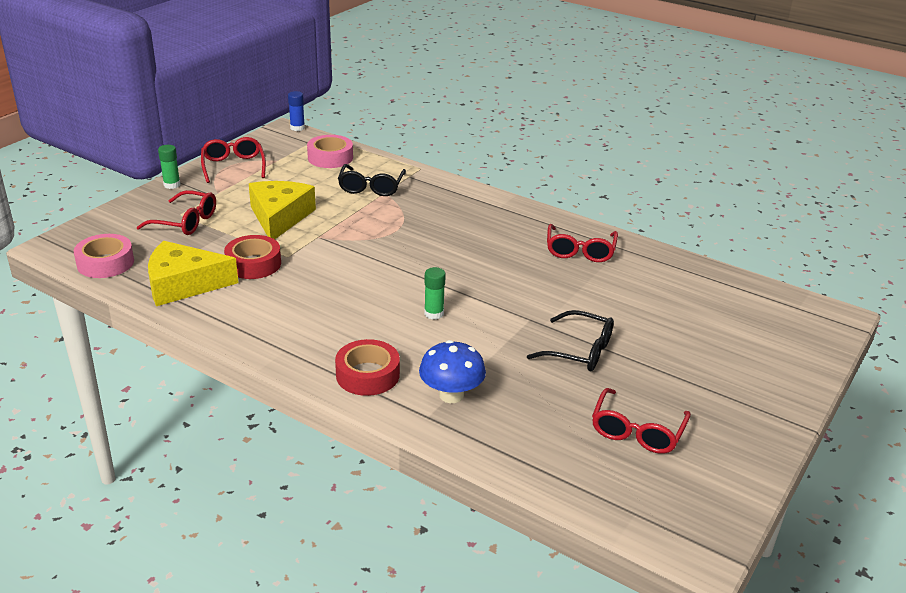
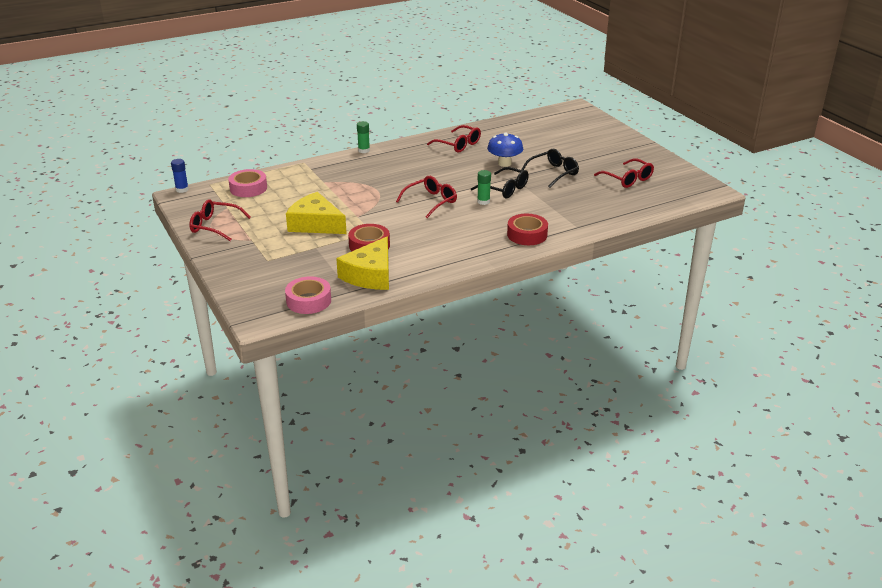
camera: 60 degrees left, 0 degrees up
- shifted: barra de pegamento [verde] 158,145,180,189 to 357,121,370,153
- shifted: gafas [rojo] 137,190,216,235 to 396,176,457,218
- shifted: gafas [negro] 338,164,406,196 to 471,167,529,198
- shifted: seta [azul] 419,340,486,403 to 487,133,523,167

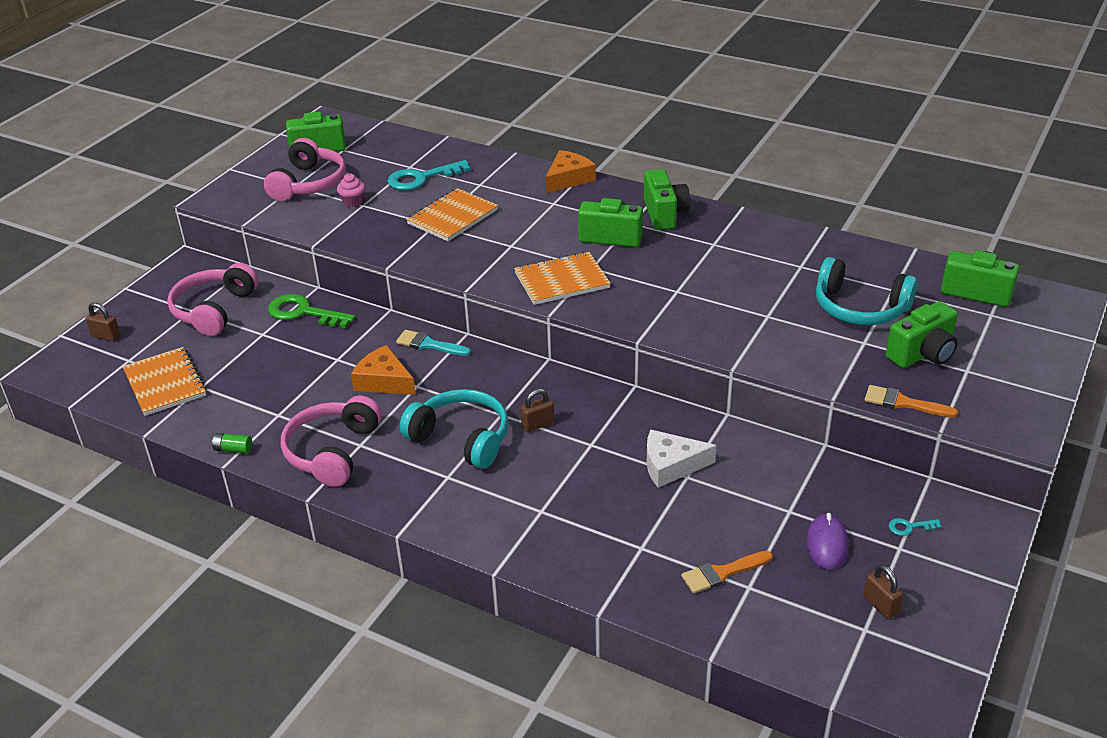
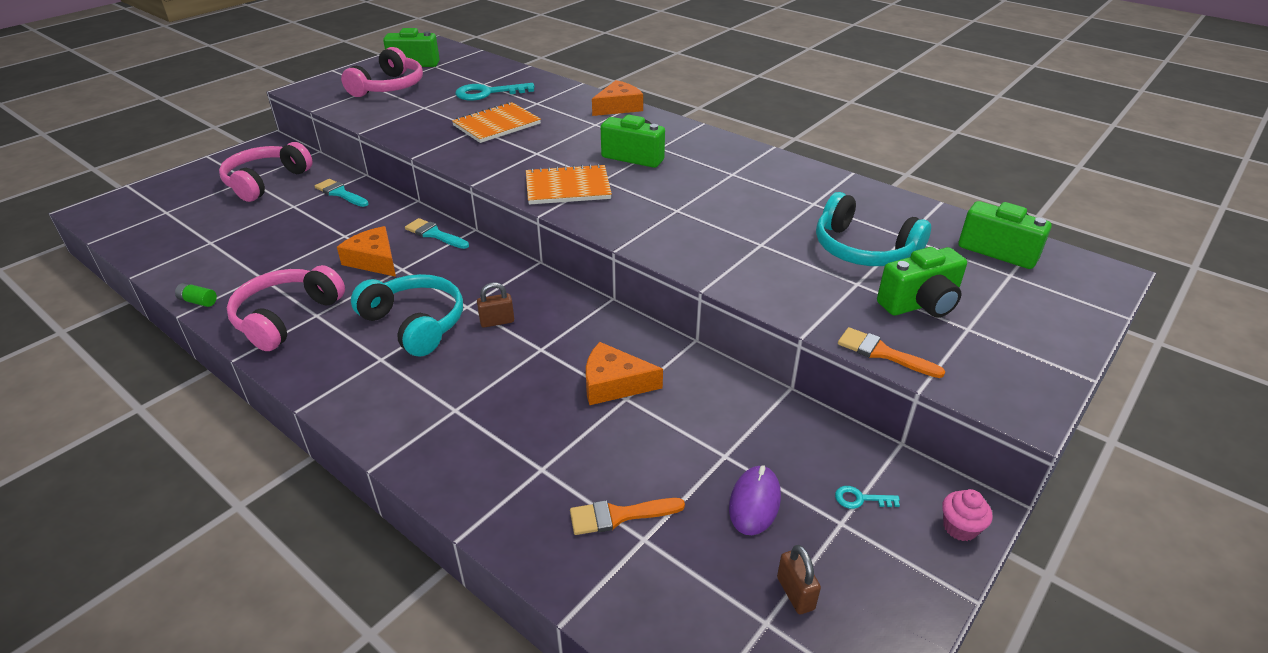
camera: 10 degrees right, 0 degrees up
- swapped: llave [verde] 268,294,355,328 to pincel [turquesa] 315,179,369,207
- repainted: queso [blanco] 647,429,717,488 to queso [naranja] 586,342,663,405
- shifted: magdalena [rosa] 337,173,365,207 to 942,489,992,541
- gone: candado [marrón] 86,303,120,341
- gone: cuaderno [naranja] 123,347,207,416
- gone: cámara [verde] 644,169,690,230

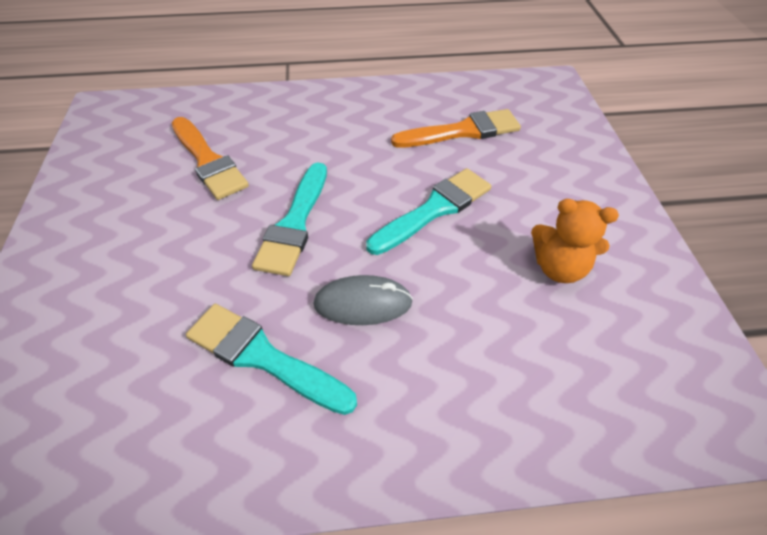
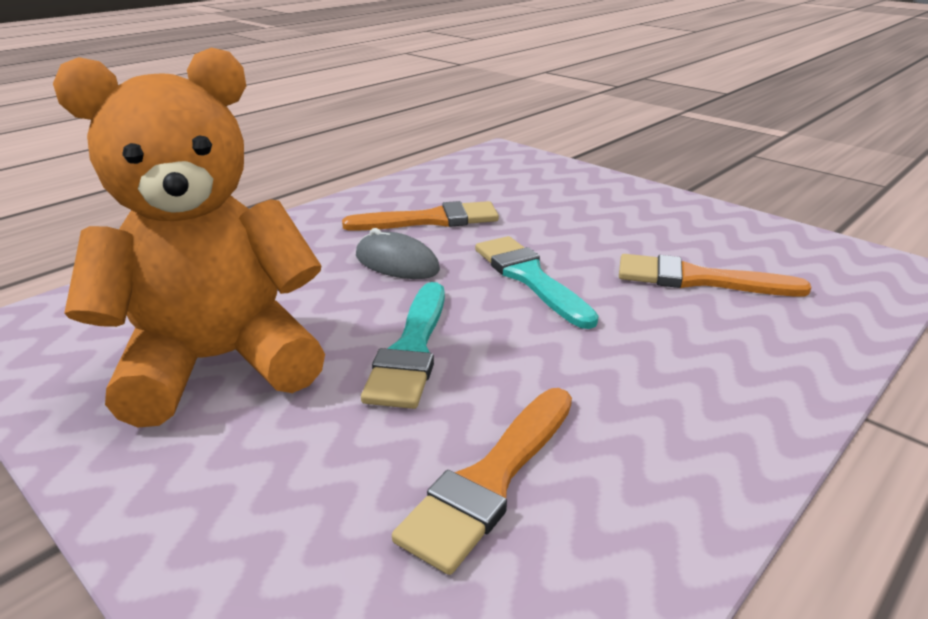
camera: 140 degrees right, 20 degrees down
- scaled: osito [naranja] 531,199,619,283 = 53,48,325,427 x2.22
- repainted: pincel [turquesa] 186,304,357,415 to pincel [naranja] 342,201,499,231
- rotated: ratón [gris] 313,275,413,325 = 356,228,440,279 75 degrees clockwise

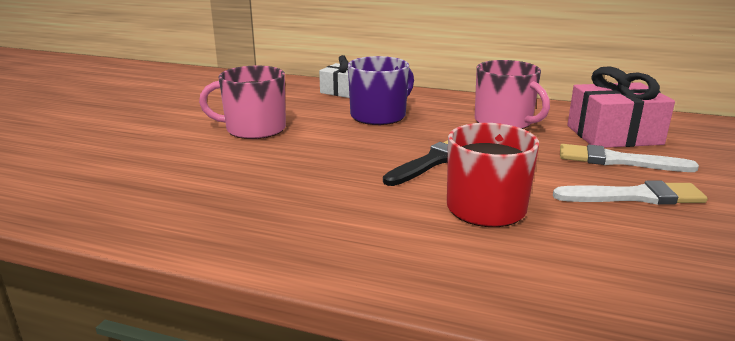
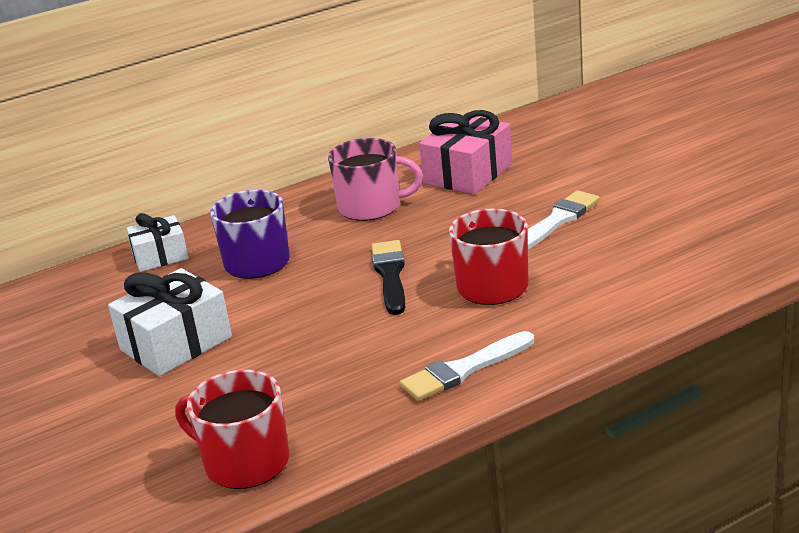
camera: 45 degrees left, 5 degrees up
- swapped: taza [rosa] 199,66,286,139 to regalo [blanco] 108,268,232,376
- new: taza [rojo] 175,370,289,489
- shifted: pincel [blanco] 560,144,699,172 to 400,331,534,401

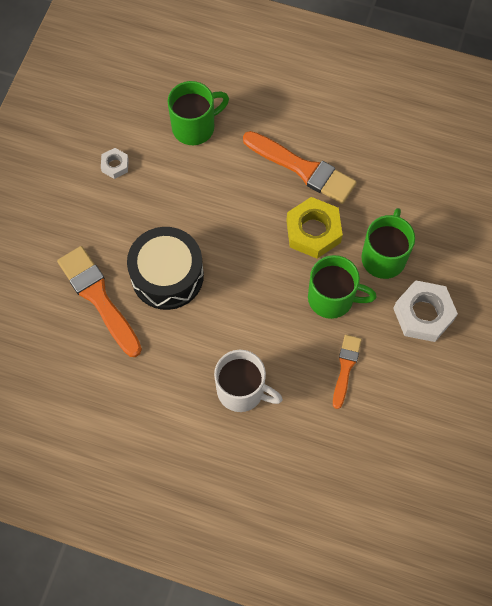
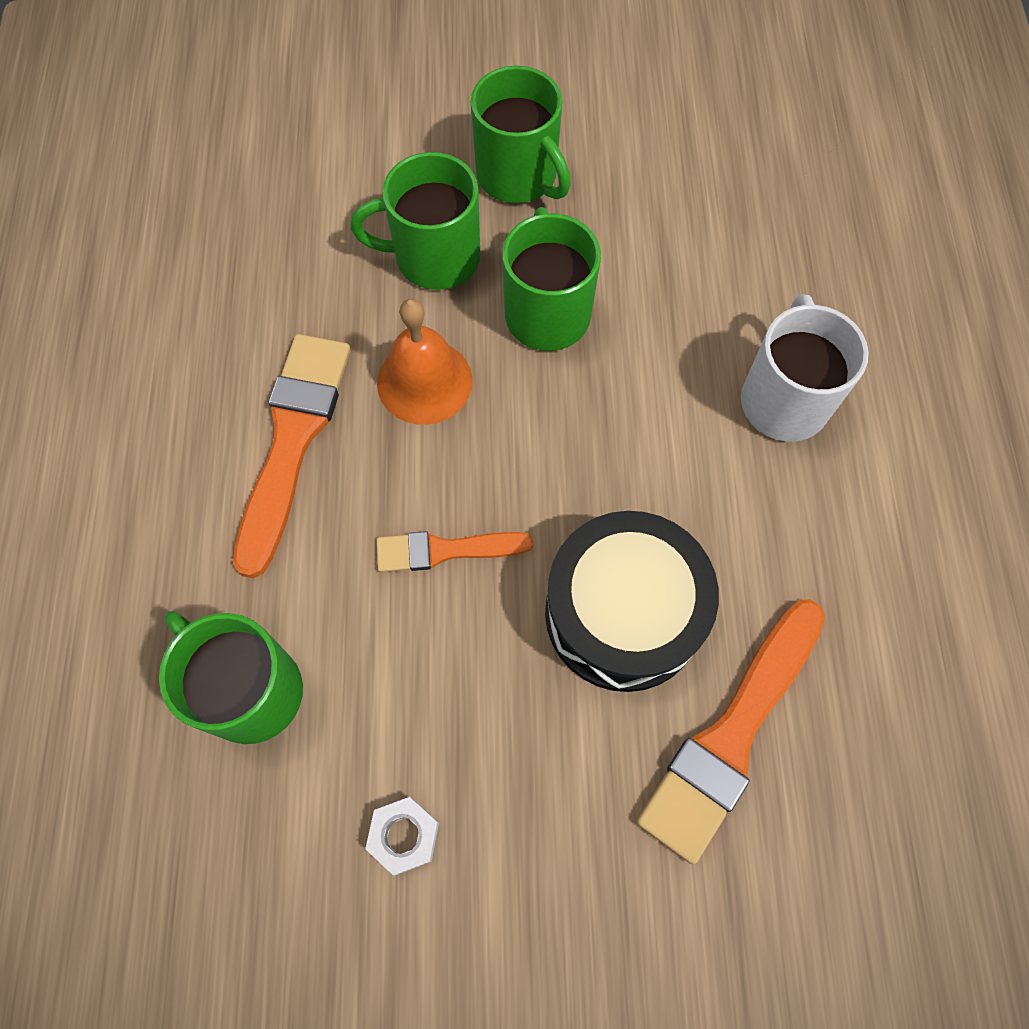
camera: 110 degrees left, 0 degrees up
- shifted: pincel [naranja] 333,335,362,409 to 376,531,534,572
- swapped: tuerca [amarillo] 286,197,343,259 to campana [naranja] 377,299,473,425
- swapped: tuerca [blanco] 393,280,458,342 to taza [verde] 471,66,571,203

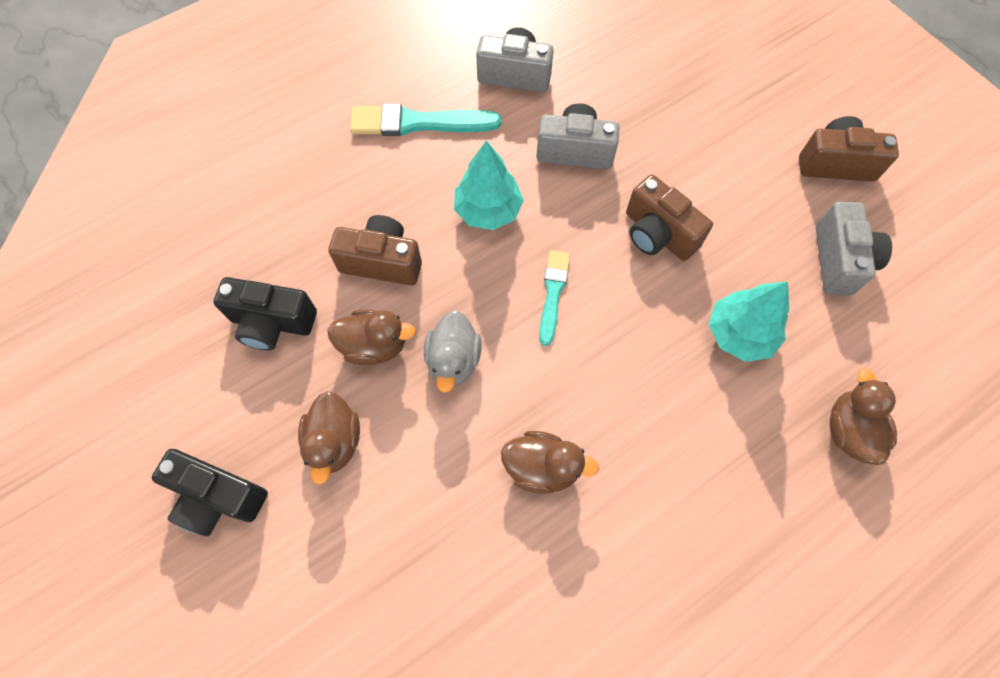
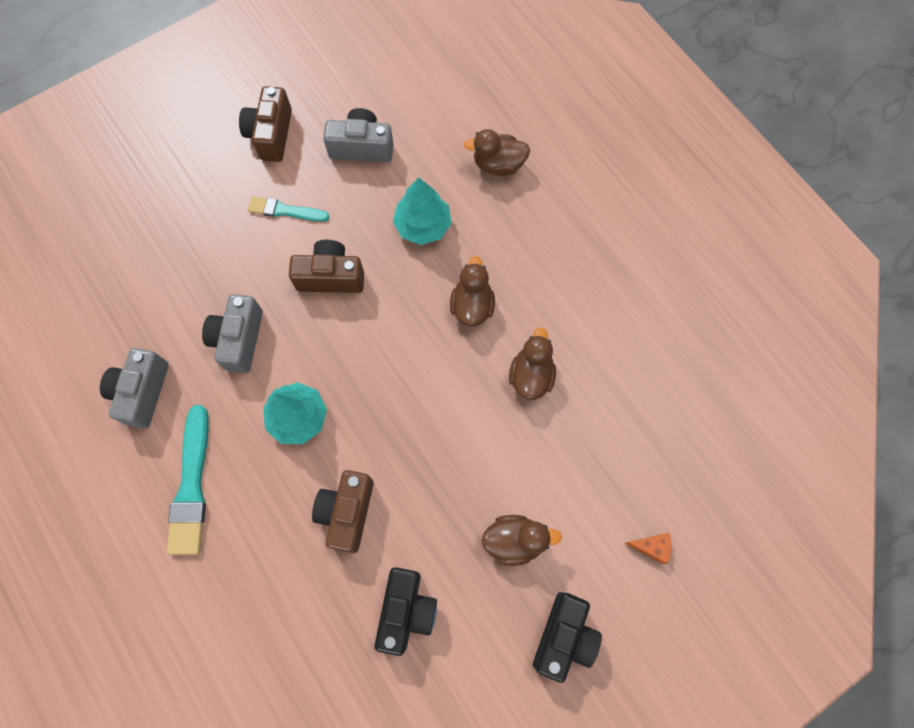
camera: 90 degrees left, 5 degrees up
- shifted: pincel [turquesa] 539,250,570,346 to 248,196,329,222
- rotated: cámara [marrón] 626,175,713,261 = 289,240,364,293 135 degrees counterclockwise
- shifted: pato [marrón] 327,310,416,365 to 450,256,495,327
- new: queso [naranja] 625,533,671,564
- gone: pato [gris] 424,310,481,393

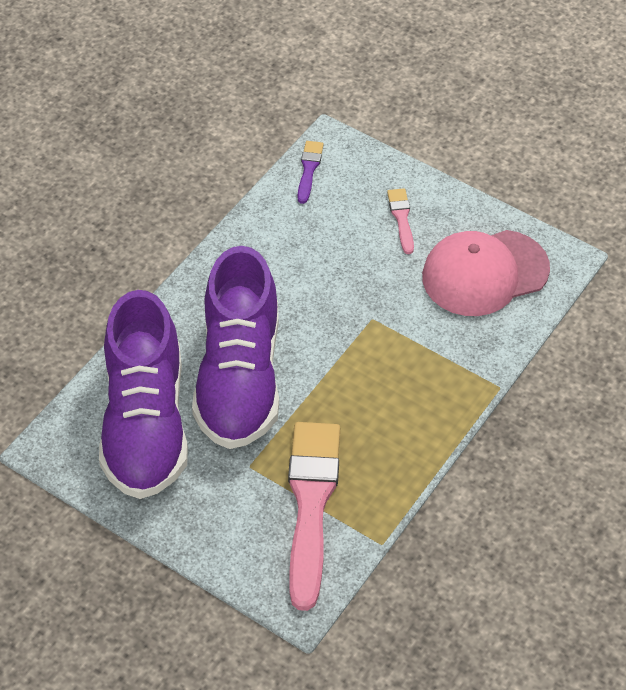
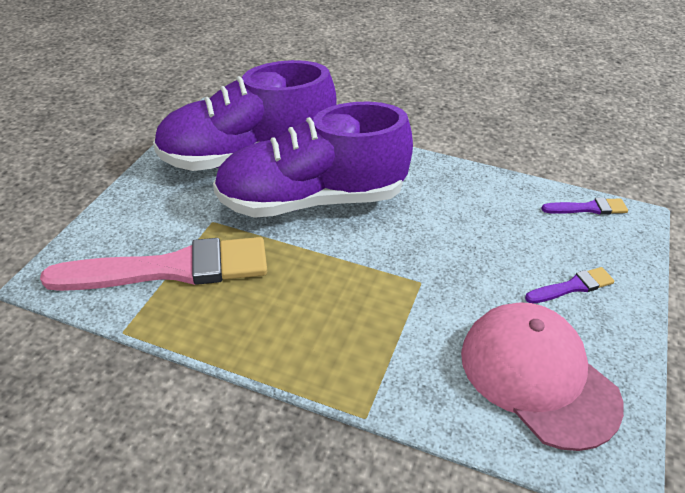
camera: 75 degrees right, 10 degrees down
- repainted: pincel [rosa] 387,188,414,254 to pincel [morado] 525,267,615,303

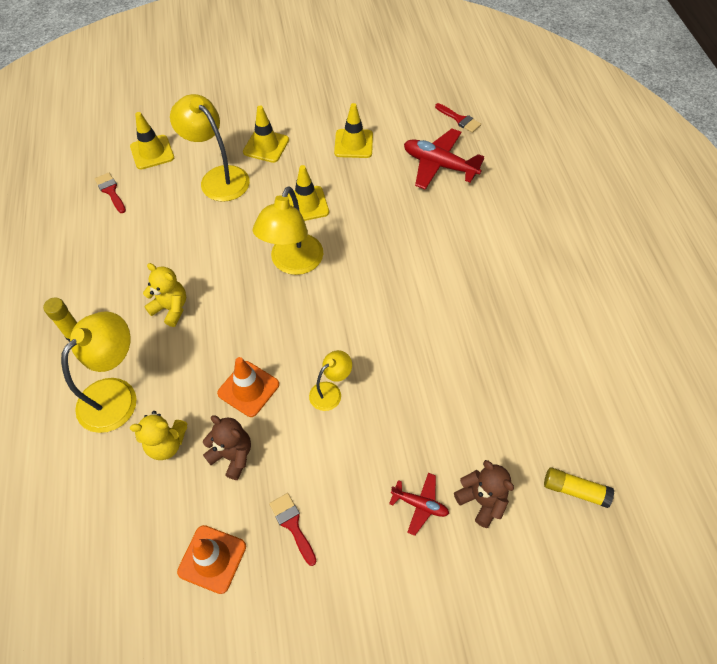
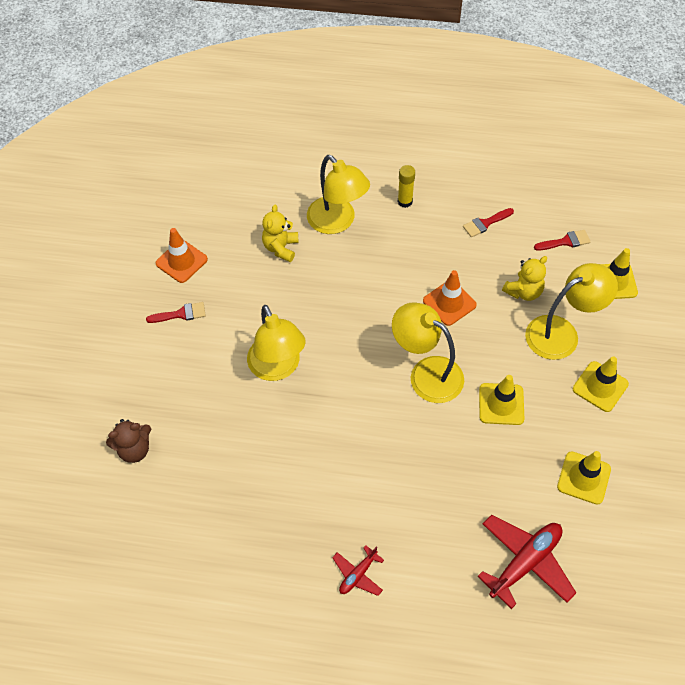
camera: 110 degrees right, 0 degrees up
- scaled: lámpara [amarillo] 309,350,352,411 = 247,305,306,381 x1.84
- shifted: avión [rojo] 389,473,449,536 to 332,546,384,596
- shifted: cono de tráfico [naranja] 217,357,279,417 to 423,270,477,326
- shifted: pincel [rojo] 435,103,481,133 to 463,208,514,237
- shifted: osito [amarillo] 143,263,186,327 to 502,256,547,301
- gone: osito [marrón] 203,415,251,480
- gone: barra de pegamento [amarillo] 544,467,614,508

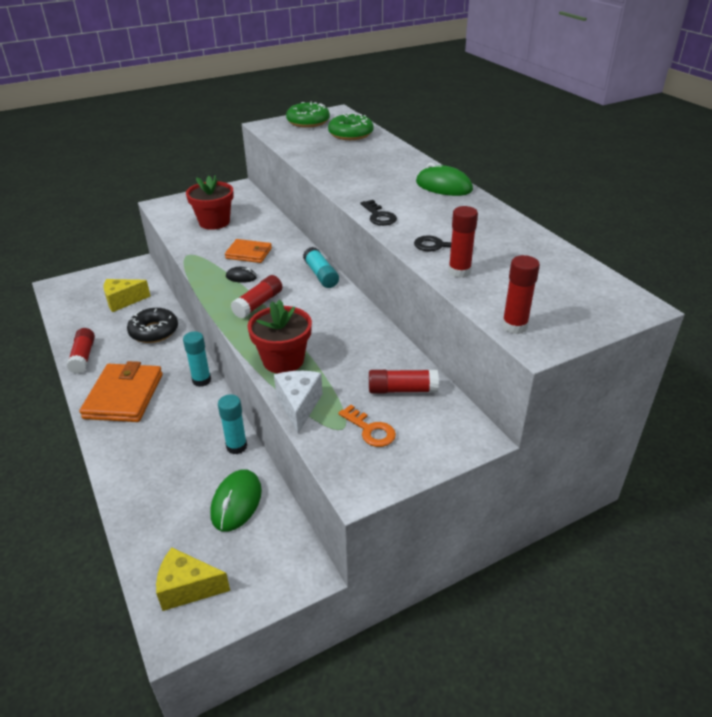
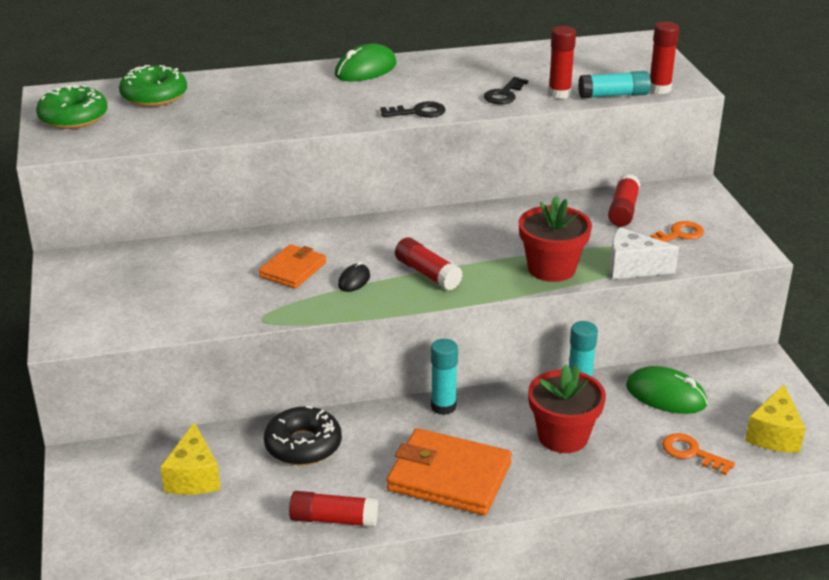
camera: 75 degrees left, 5 degrees down
- shifted: maceta [rojo] 186,175,234,230 to 528,365,606,453
- shifted: barra de pegamento [turquesa] 303,247,339,288 to 578,71,651,98
- new: llave [naranja] 662,433,735,475

